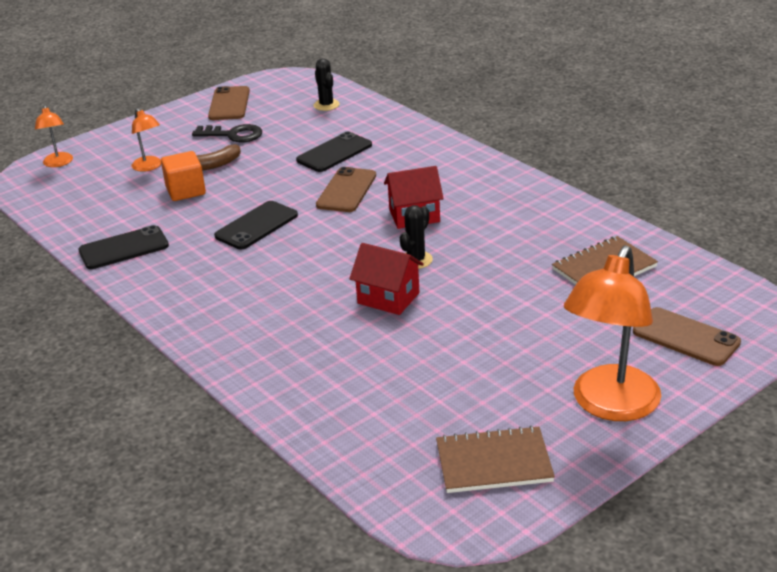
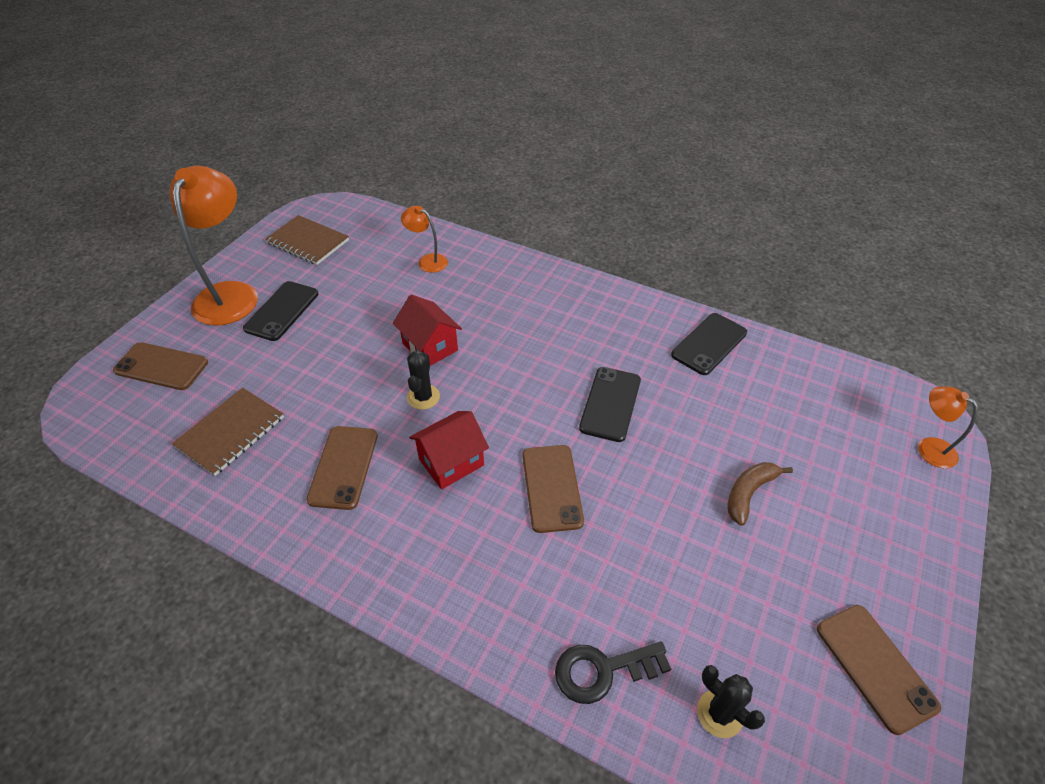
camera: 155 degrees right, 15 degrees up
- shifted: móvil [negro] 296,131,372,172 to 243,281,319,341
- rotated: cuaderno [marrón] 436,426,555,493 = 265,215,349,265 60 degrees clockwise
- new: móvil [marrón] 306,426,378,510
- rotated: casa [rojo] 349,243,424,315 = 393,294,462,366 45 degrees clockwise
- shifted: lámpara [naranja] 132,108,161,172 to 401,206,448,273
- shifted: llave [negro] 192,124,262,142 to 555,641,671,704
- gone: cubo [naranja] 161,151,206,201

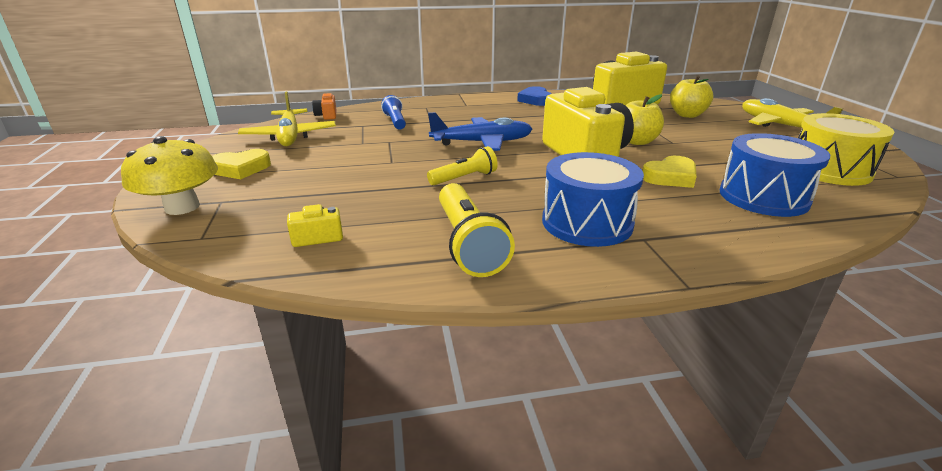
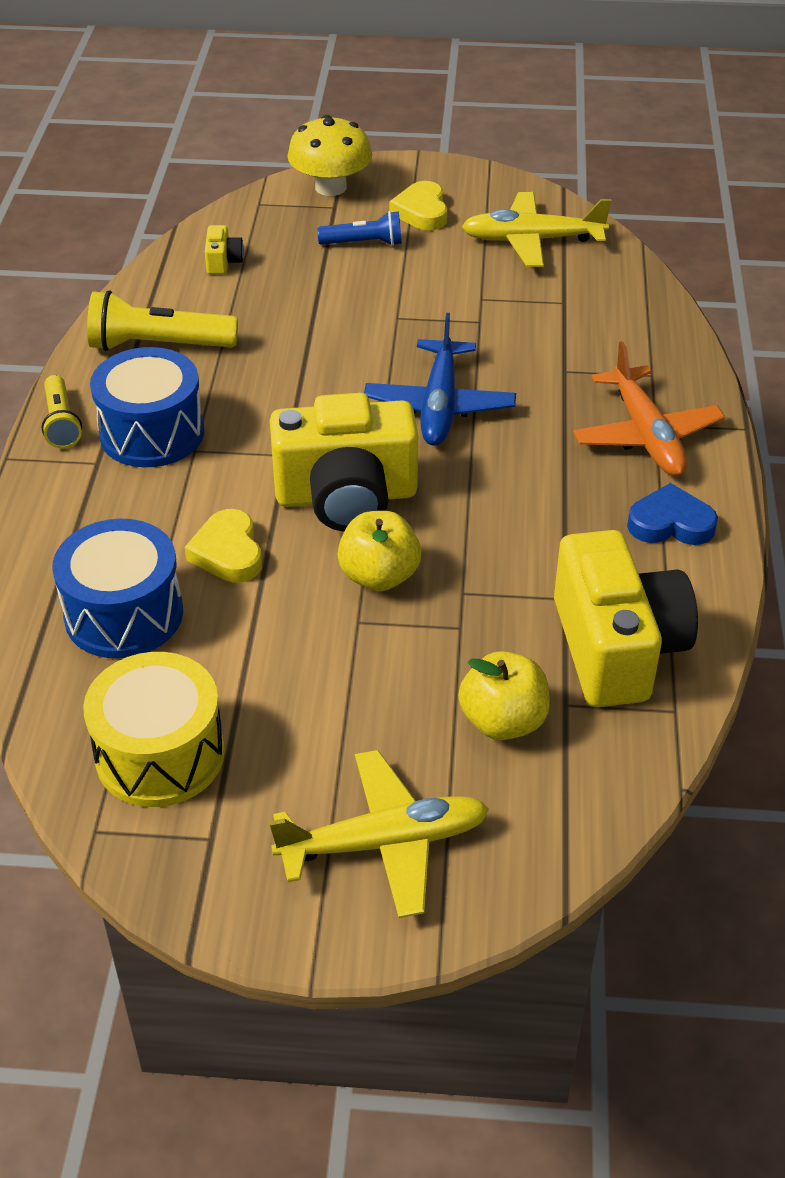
camera: 105 degrees right, 15 degrees up
- shifted: lámpara de mano [amarillo] 427,146,498,185 to 42,375,82,448
- shifted: lámpara de mano [azul] 381,95,406,130 to 317,211,402,246
- new: avión [naranja] 573,341,725,476
- gone: cámara [naranja] 312,93,337,120

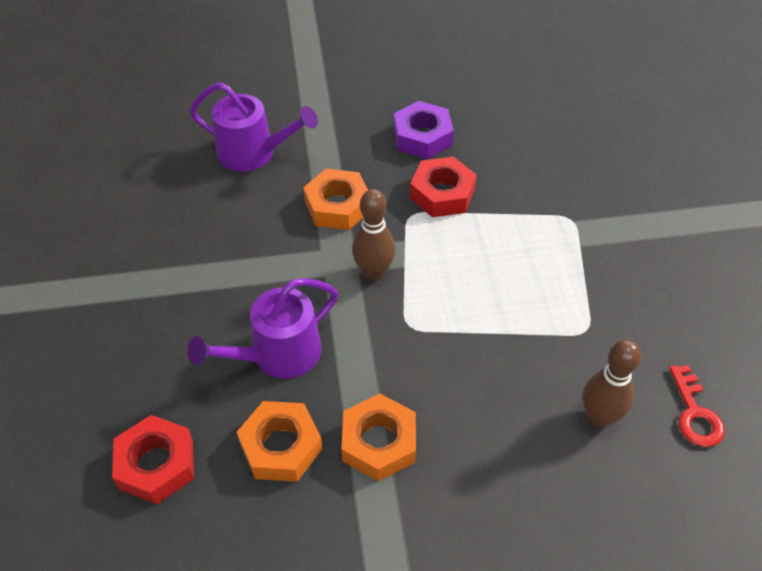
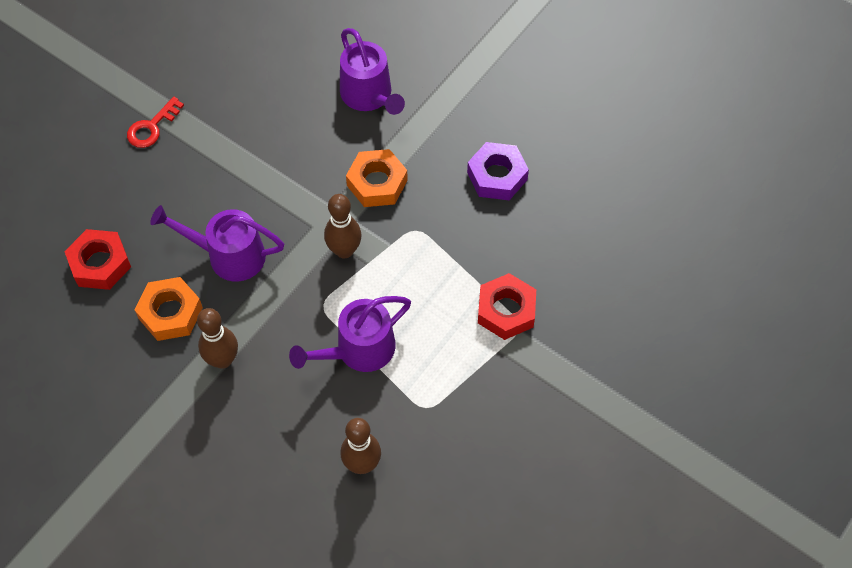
camera: 45 degrees right, 10 degrees up
- shifted: llave [rojo] 669,365,725,447 to 127,97,184,148
- swapped: tuerca [naranja] 342,394,416,481 to bolo [marrón] 197,308,238,369
- new: regadera [morado] 289,296,411,372
- shifted: tuerca [rojo] 410,156,477,217 to 478,273,536,340

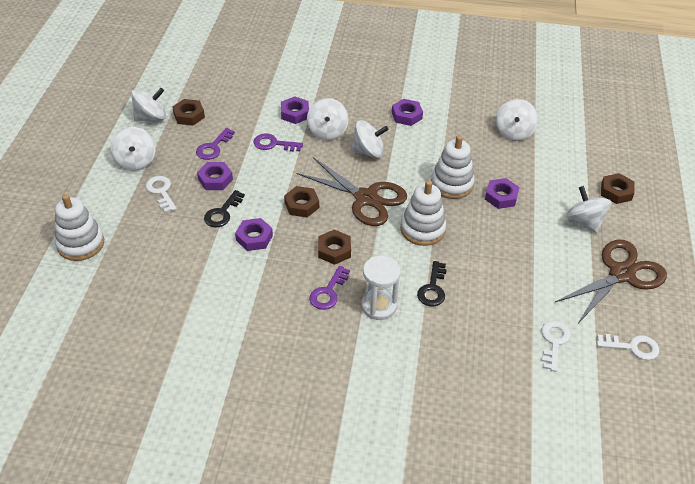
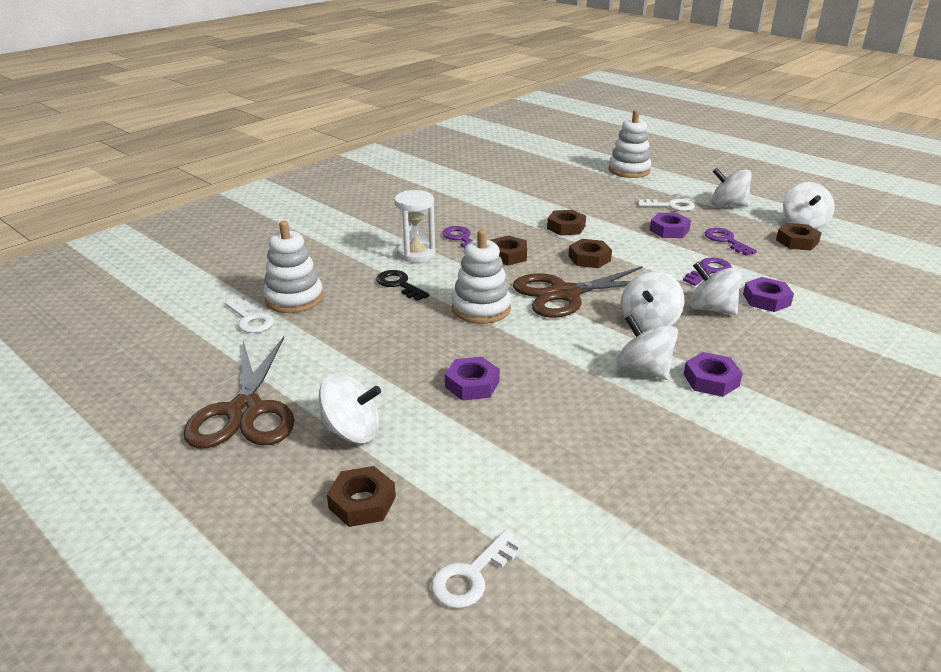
camera: 125 degrees right, 15 degrees down
- shifted: juguete apilable [blanco] 431,135,475,199 to 263,221,323,313
- shifted: llave [blanco] 597,334,659,360 to 431,530,523,609
- repainted: tuerca [morado] 235,218,273,251 to tuerca [marrón] 547,210,586,235
- shifted: peonza [blanco] 496,99,538,141 to 617,314,678,380
- gone: llave [negro] 204,190,245,227

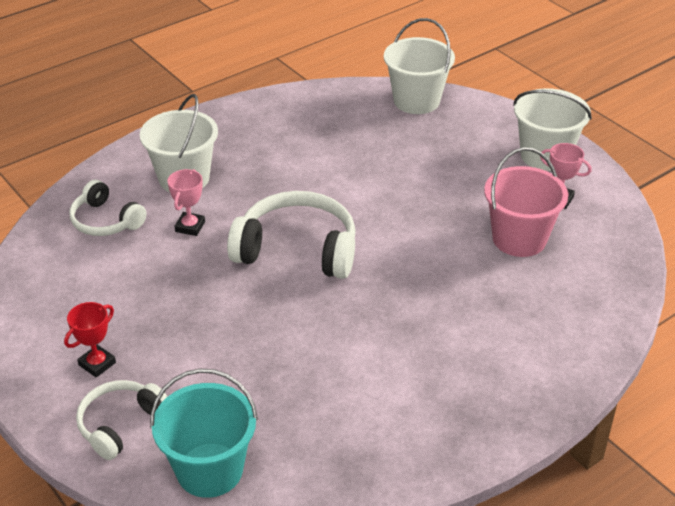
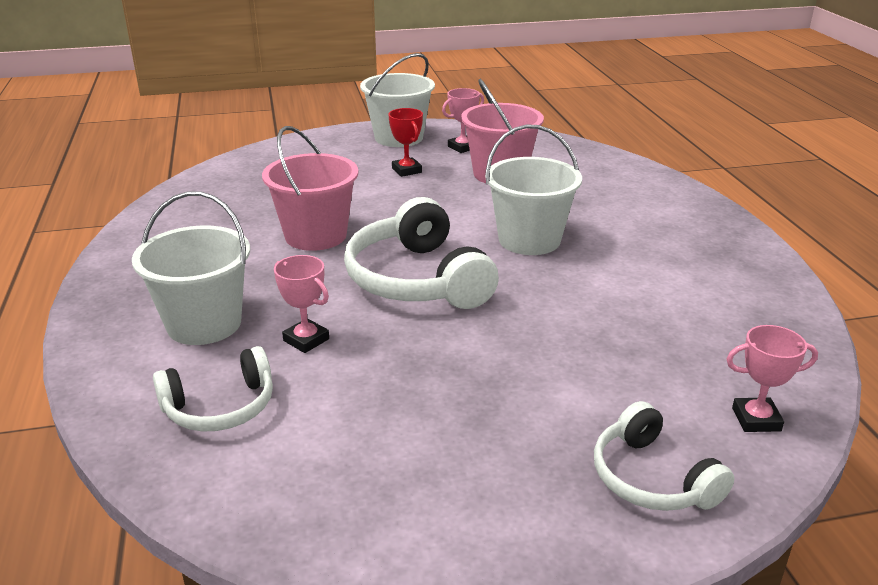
camera: 65 degrees left, 10 degrees down
- new: balde [rosa] 262,126,359,251
- rotated: auriculares [blanco] 227,191,356,279 = 344,197,499,309 60 degrees counterclockwise
- shifted: trofeo [rojo] 64,302,116,378 to 388,108,423,177
- shifted: balde [blanco] 384,18,455,114 to 485,124,582,255
- swapped: balde [turquesa] 150,368,258,498 to trofeo [rosa] 726,325,818,432

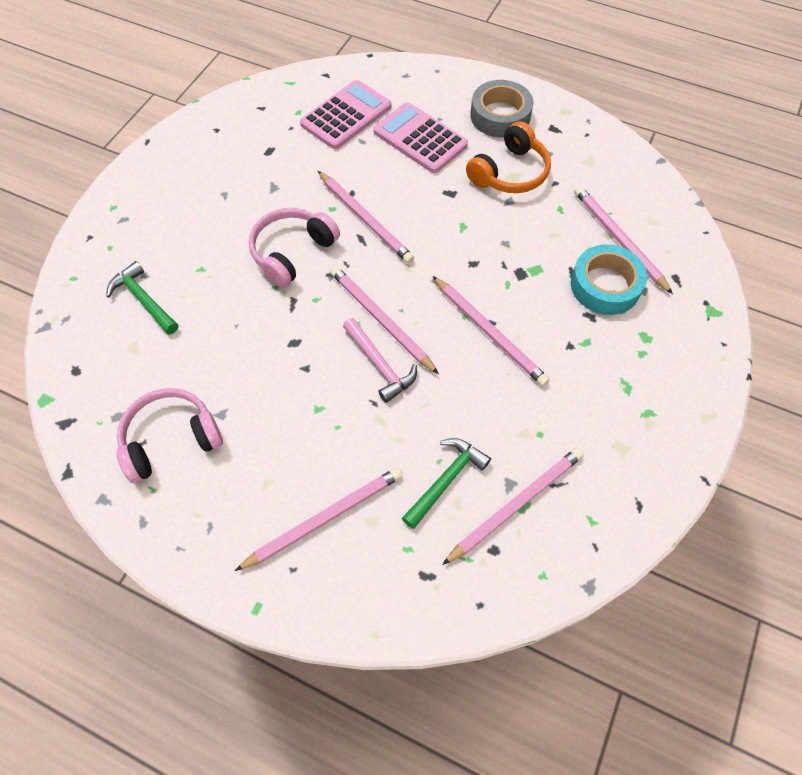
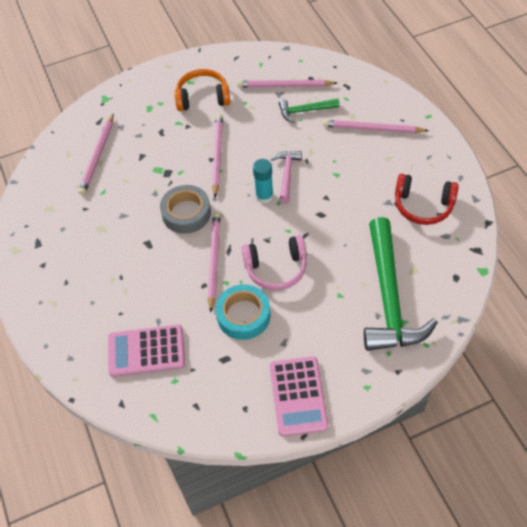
camera: 135 degrees left, 5 degrees down
- shifted: cinta adhesiva [gris] 470,80,534,138 to 160,185,211,234
- shifted: auriculares [naranja] 466,121,551,193 to 174,69,230,111
- shifted: cinta adhesiva [turquesa] 571,245,647,315 to 216,284,271,340
- swapped: lápiz [rosa] 330,266,439,374 to barra de pegamento [turquesa] 253,159,273,203
- shifted: calculadora [rosa] 373,102,468,173 to 270,356,329,437
- scaled: martillo [verde] 106,261,178,334 = 364,217,438,351 x2.08
- repainted: auriculares [rosa] 117,388,223,483 to auriculares [rojo] 395,174,459,225

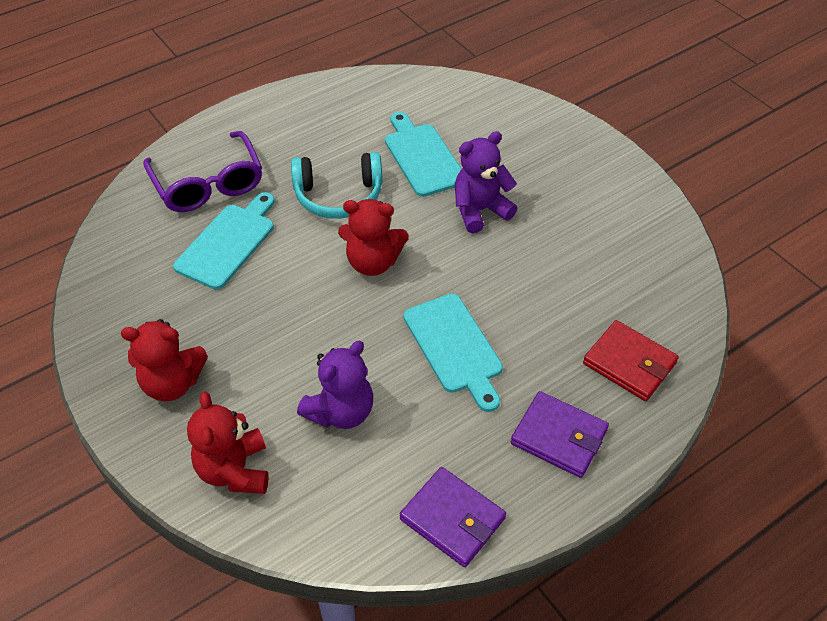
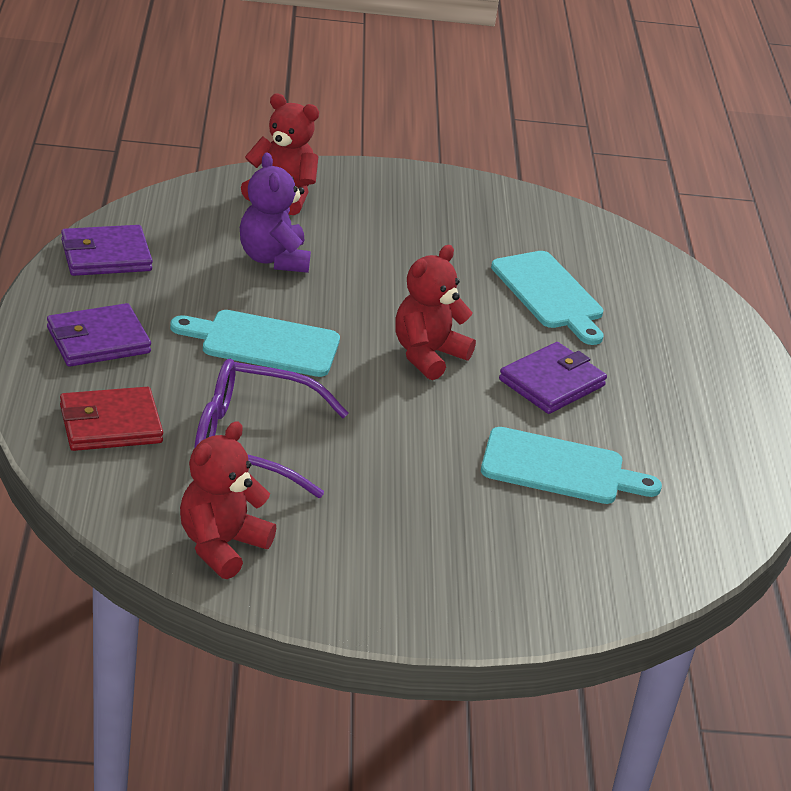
camera: 120 degrees right, 15 degrees down
- shifted: osito [rojo] 121,319,208,401 to 180,421,276,579
- shifted: gafas [morado] 143,131,262,212 to 194,359,348,498
- swapped: auriculares [turquesa] 291,152,383,219 to cartera [morado] 499,342,607,414
- gone: osito [morado] 455,131,518,233

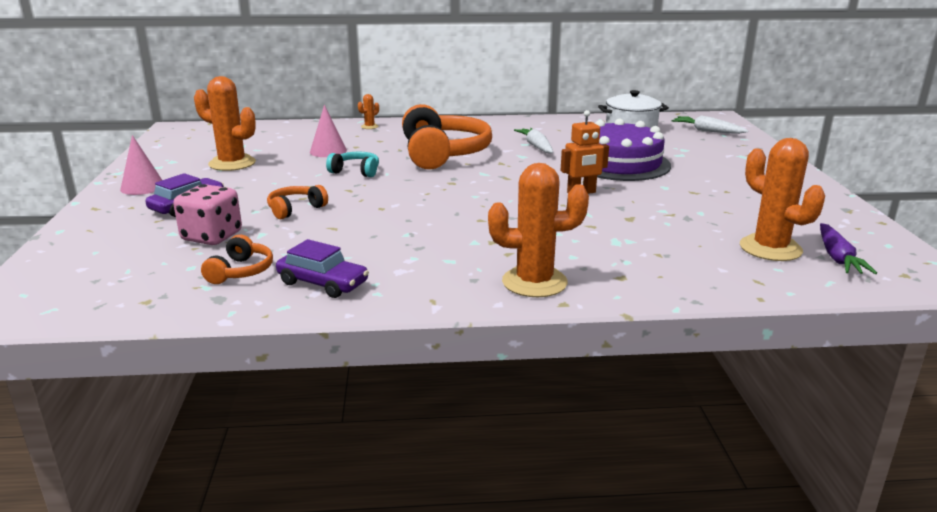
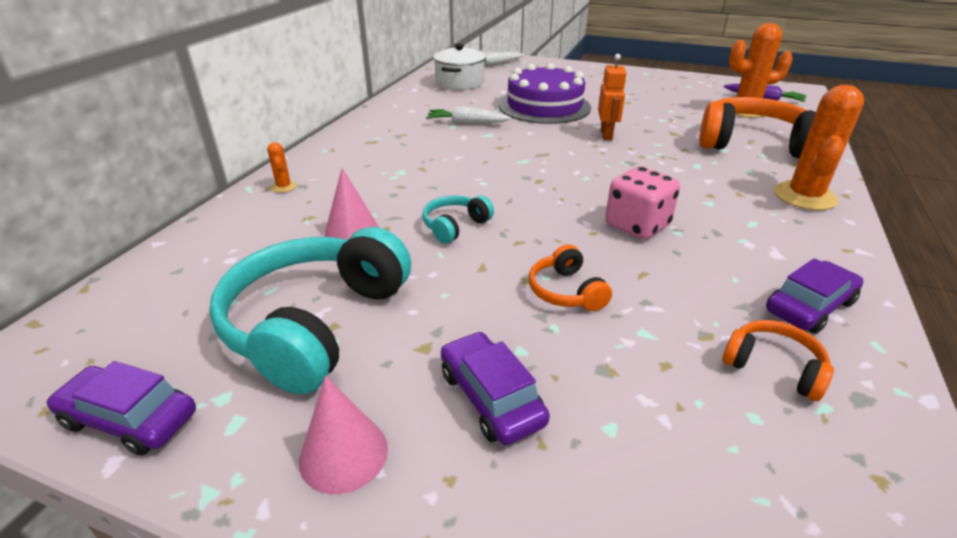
camera: 65 degrees left, 10 degrees up
- new: coche [morado] 47,361,196,456
- swapped: cactus [naranja] 194,76,256,171 to auriculares [turquesa] 209,227,411,394
- shifted: dado [rosa] 173,184,242,245 to 605,166,680,240
- shifted: auriculares [naranja] 402,104,492,170 to 699,97,816,159

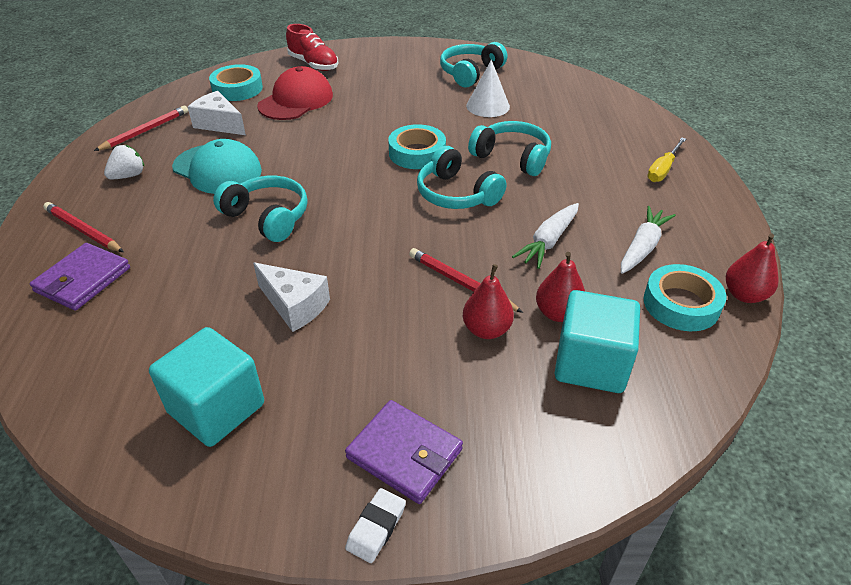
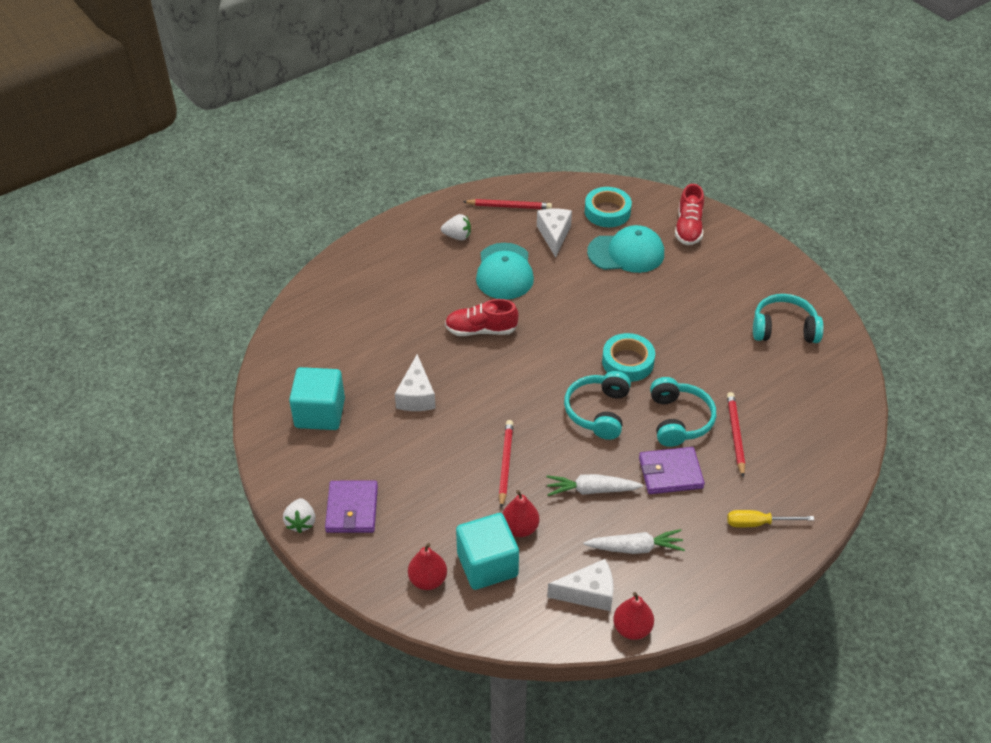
camera: 55 degrees right, 5 degrees up
- swapped: goma de borrar [blanco] 345,488,406,563 to fresa [blanco] 283,498,315,533
- shifted: pera [rojo] 463,264,514,339 to 408,543,447,590
- swapped: auriculares [turquesa] 213,176,308,242 to zapato [rojo] 445,299,519,336
- swapped: cinta adhesiva [turquesa] 644,264,726,331 to queso [blanco] 547,559,614,611
- repainted: gorra [rojo] 257,66,333,120 to gorra [turquesa] 587,225,664,273
- shifted: cartera [morado] 30,243,130,311 to 639,447,705,494
- shifted: lápiz [rojo] 43,202,124,252 to 727,392,745,478
- gone: cono [blanco] 466,60,510,117

